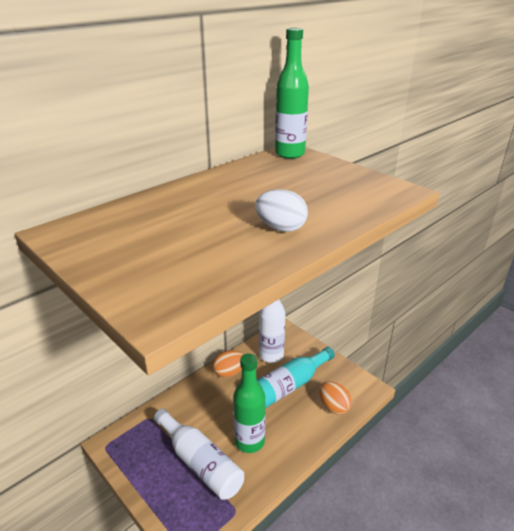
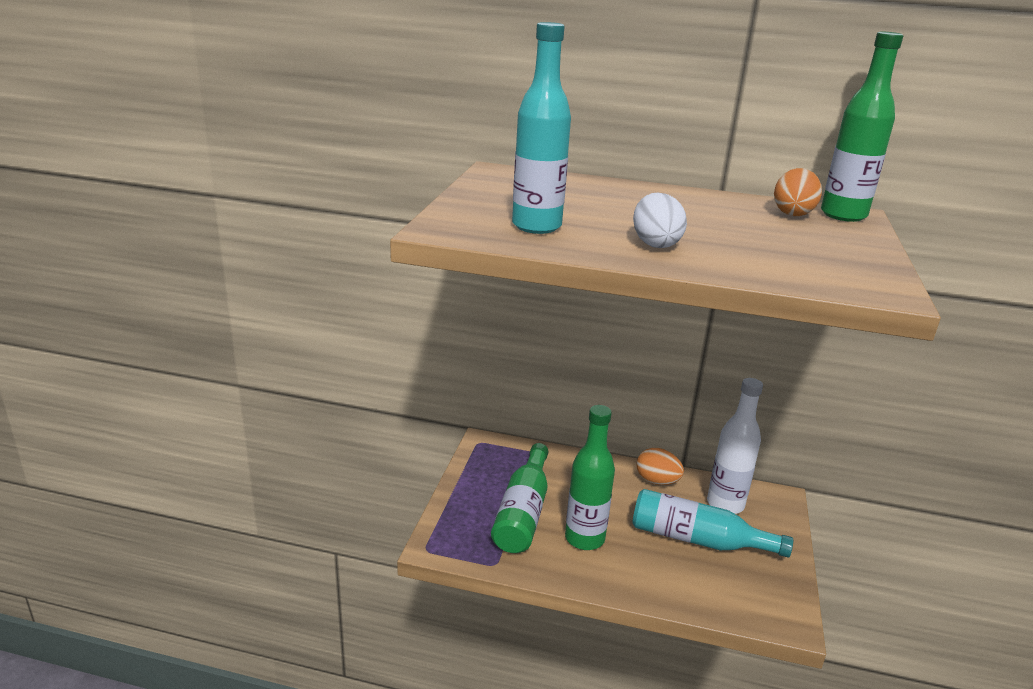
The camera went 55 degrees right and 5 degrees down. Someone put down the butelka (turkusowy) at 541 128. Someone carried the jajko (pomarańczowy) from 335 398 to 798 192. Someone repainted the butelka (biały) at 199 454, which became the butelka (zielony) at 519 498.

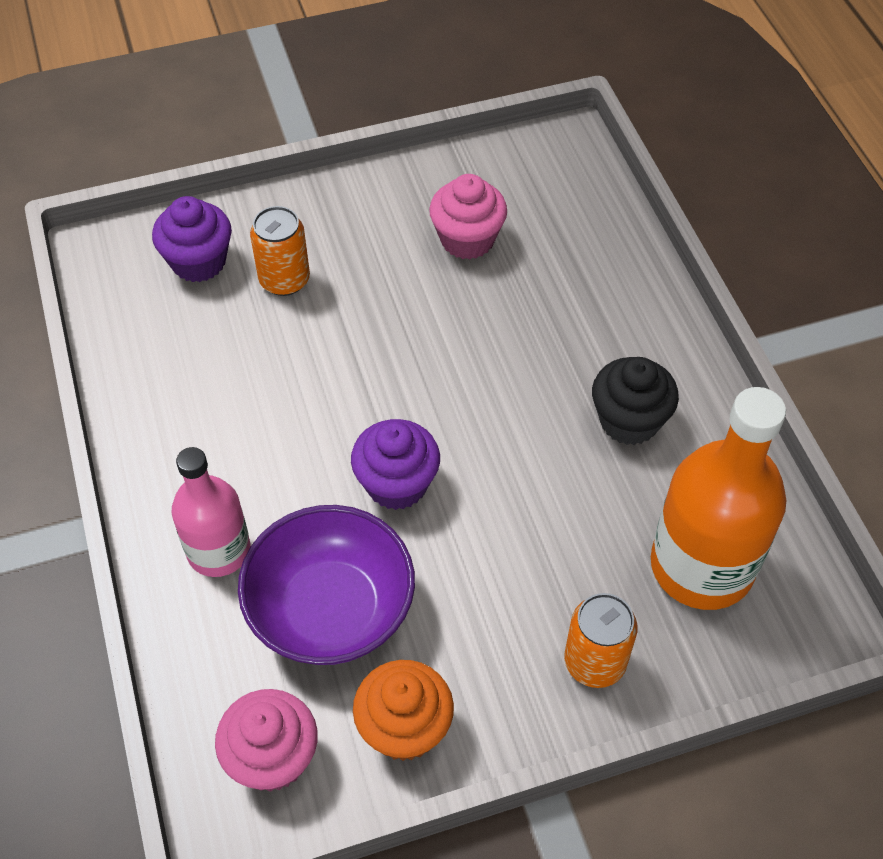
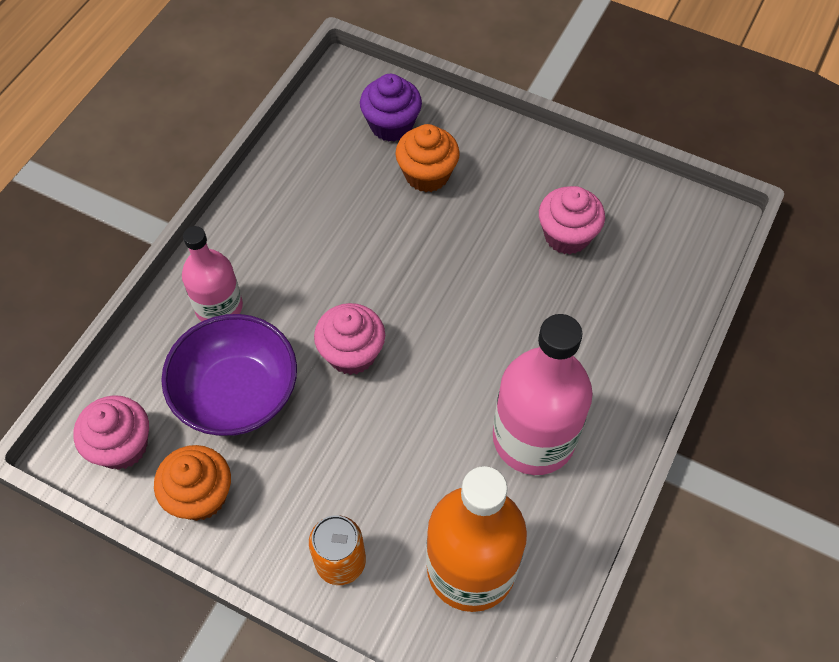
The camera went 45 degrees right and 5 degrees up. Someone swapped the puszka (pomarańczowy) at 280 251 for the muffinka (pomarańczowy) at 427 158. Someone swapped the muffinka (czarny) at 635 401 for the butelka (różowy) at 543 394. Someone repainted the muffinka (fioletowy) at 395 464, which became the muffinka (różowy) at 349 339.

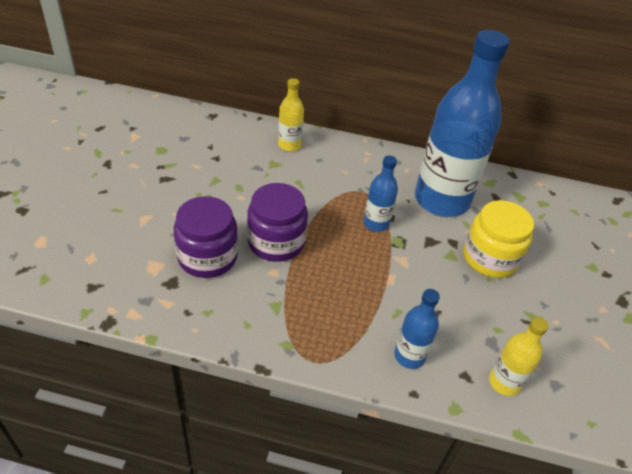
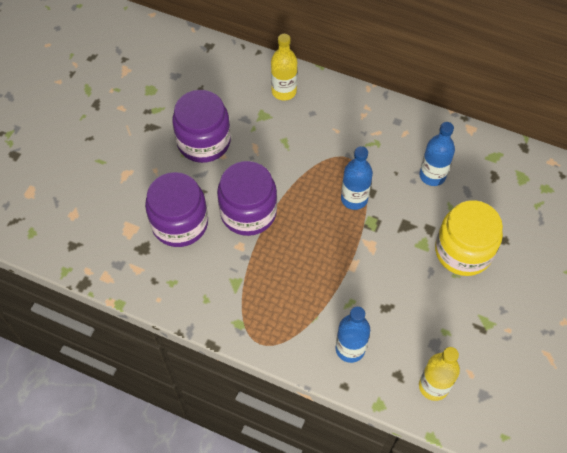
The camera went 15 degrees right and 15 degrees up. Someone put down the słoik (fioletowy) at 201 126. Someone scaled the butelka (niebieski) at 462 123 by 0.44.

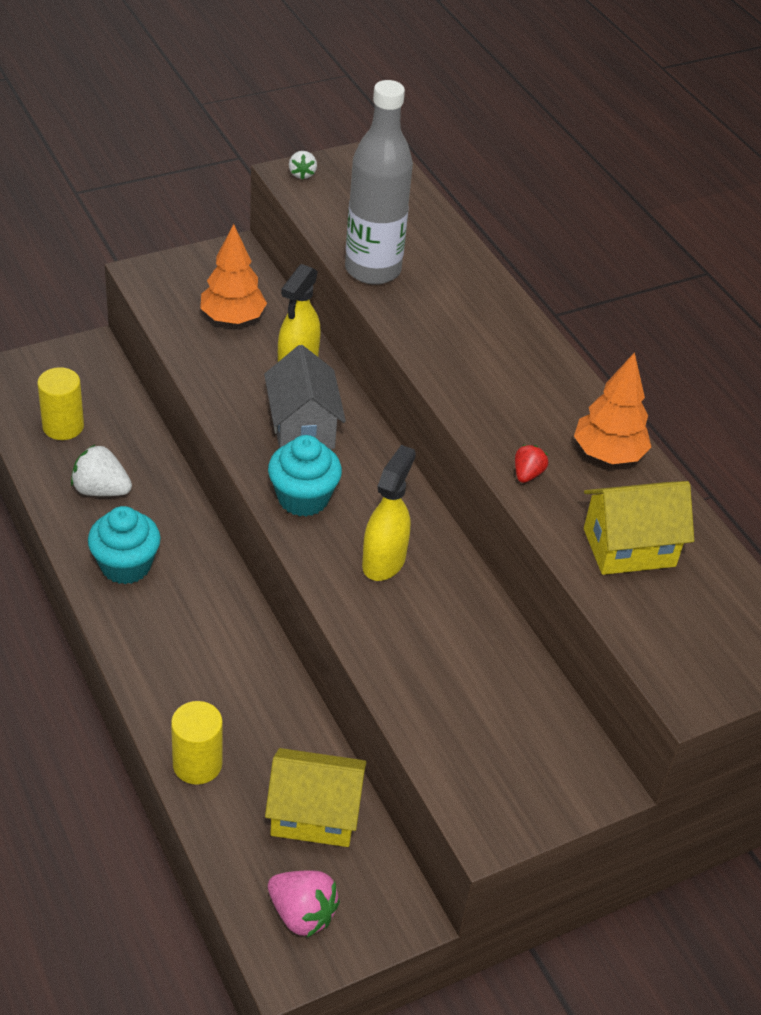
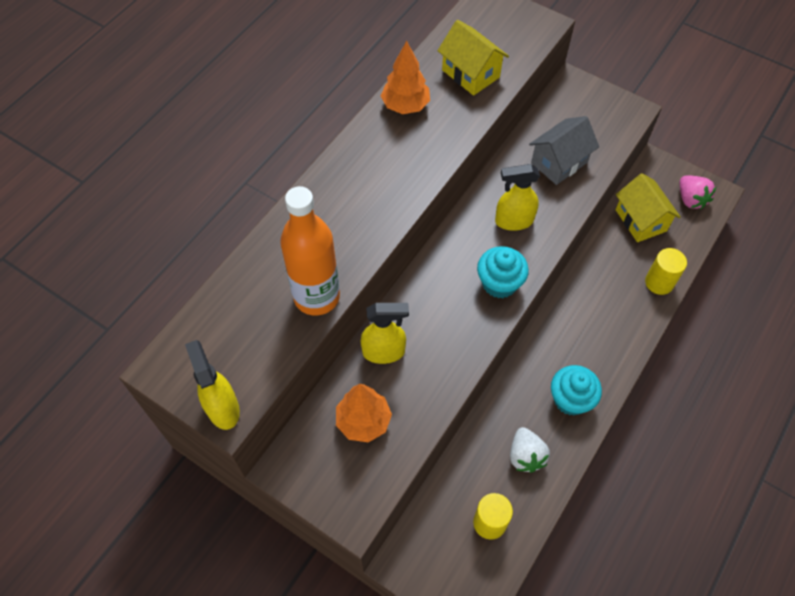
The camera went 115 degrees left and 15 degrees up. Someone took away the truskawka (czerwony) at 531 464. Someone carried the domek (szary) from 305 397 to 564 150. Someone swapped the truskawka (biały) at 303 165 for the spryskiwacz (żółty) at 212 385. Someone repainted the butelka (szary) at 379 182, which became the butelka (pomarańczowy) at 310 250. Someone rotated the truskawka (różowy) at 304 903 by 150 degrees clockwise.

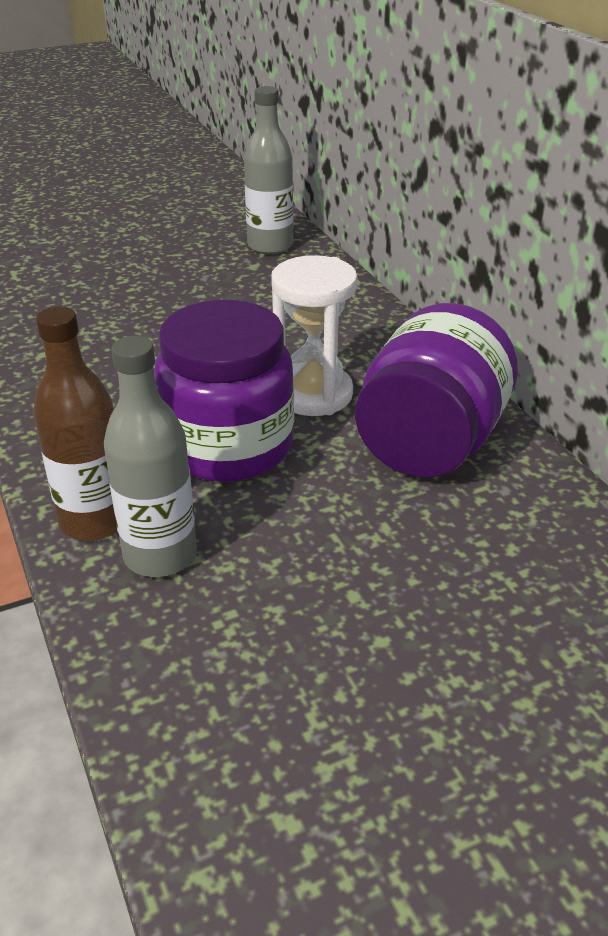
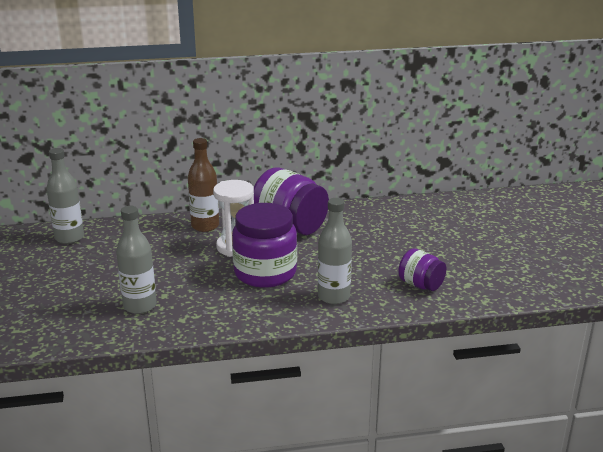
The camera went 75 degrees left and 10 degrees down. Someone put down the butelka (szary) at 136 260. Someone put down the słoik (fioletowy) at 422 269. Someone carried the butelka (brązowy) from 75 423 to 203 185.

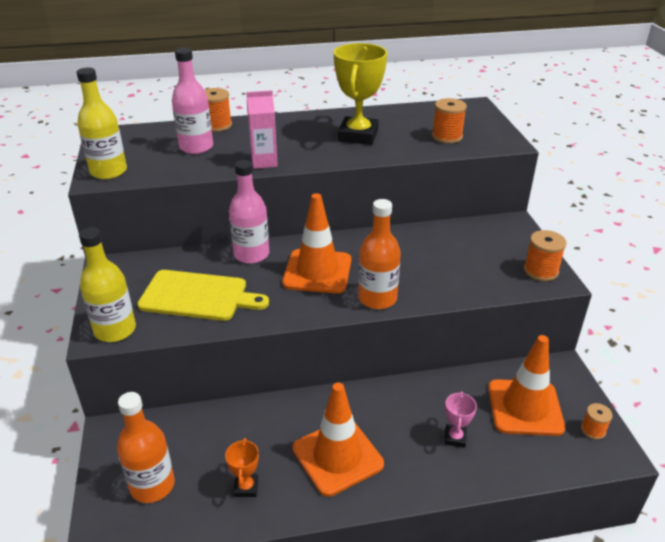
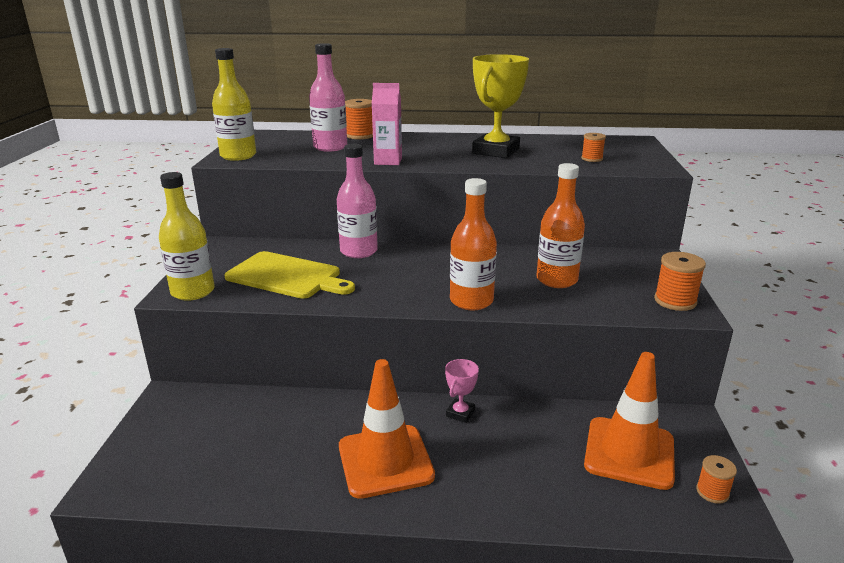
The camera went 15 degrees right and 10 degrees down. Someone took away the puchar (pomarańczowy) at 242 467. Someone took away the pachołek (pomarańczowy) at 316 243. Someone carried the butelka (pomarańczowy) from 146 447 to 560 225. Someone carried the puchar (różowy) from 460 419 to 462 391. Someone scaled the szpulka (pomarańczowy) at 449 121 by 0.63.

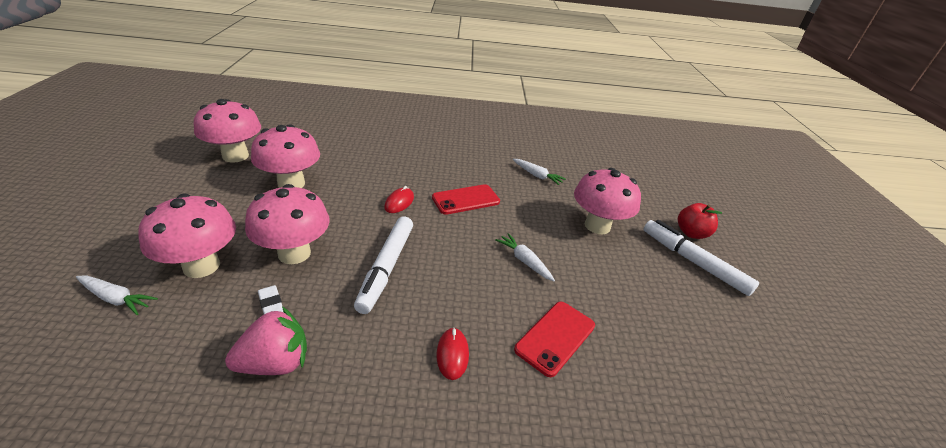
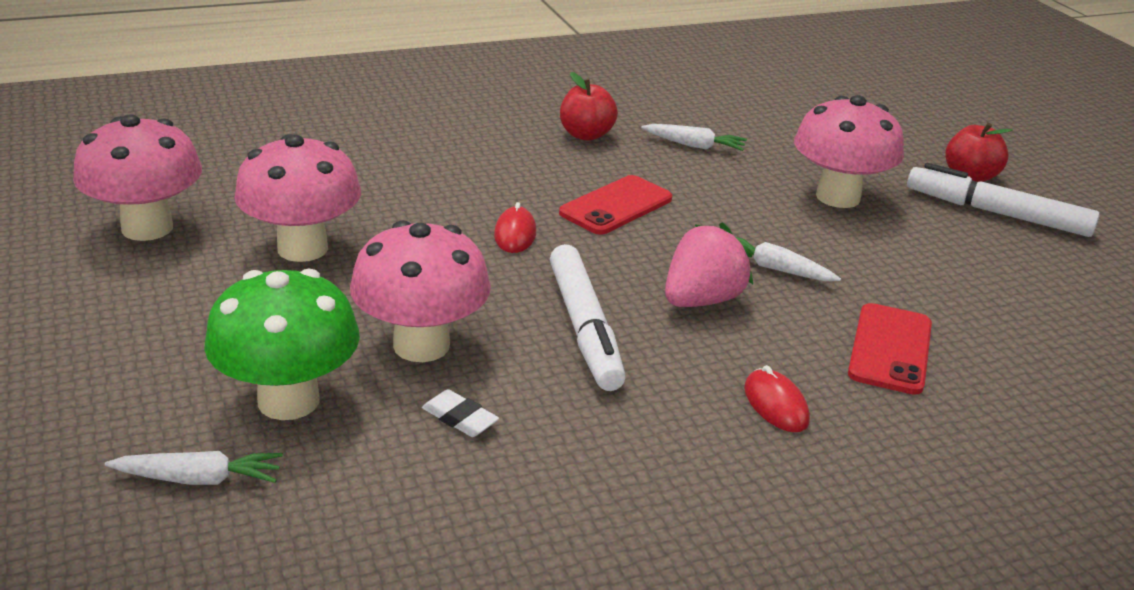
The camera went 20 degrees left and 5 degrees down. Someone put down the jabłko (czerwony) at 589 106. Someone carried the truskawka (różowy) from 266 341 to 709 264. Someone repainted the grzyb (różowy) at 187 236, which became the grzyb (zielony) at 282 344.

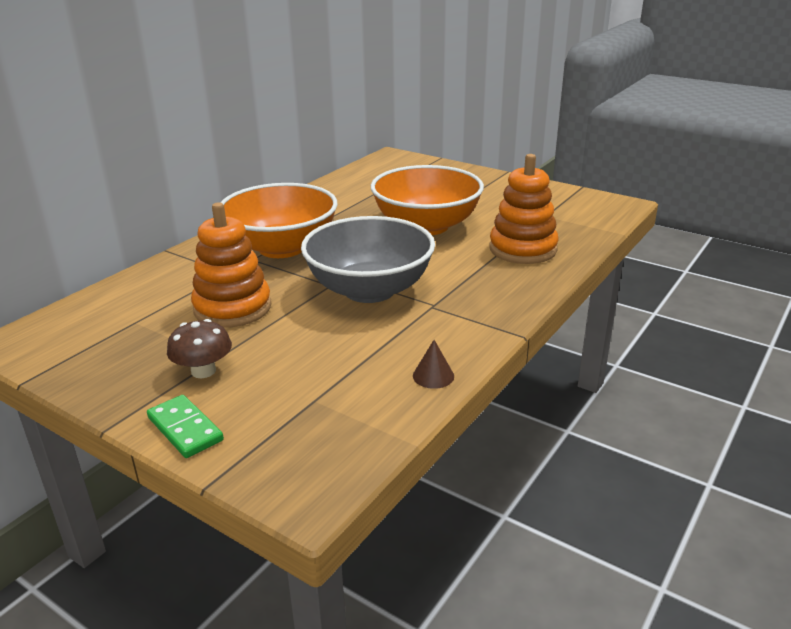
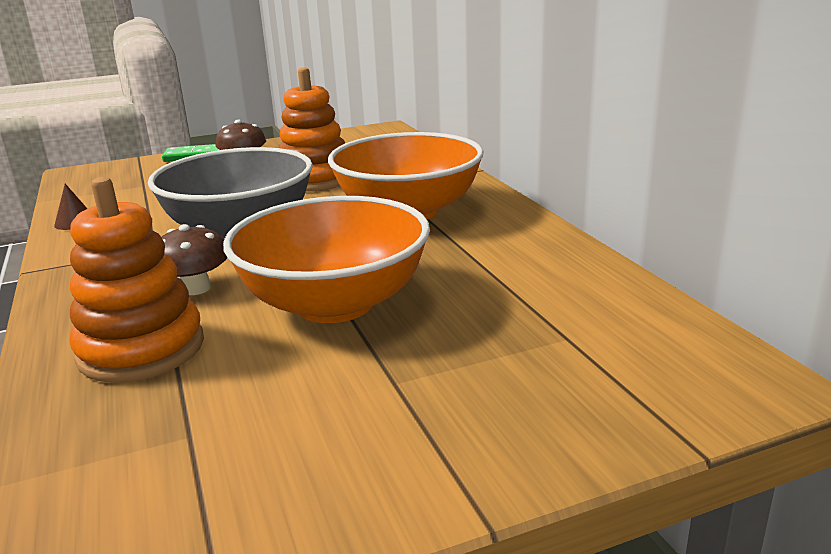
The camera went 125 degrees right and 5 degrees down. Someone put down the grzyb (brązowy) at 194 259.

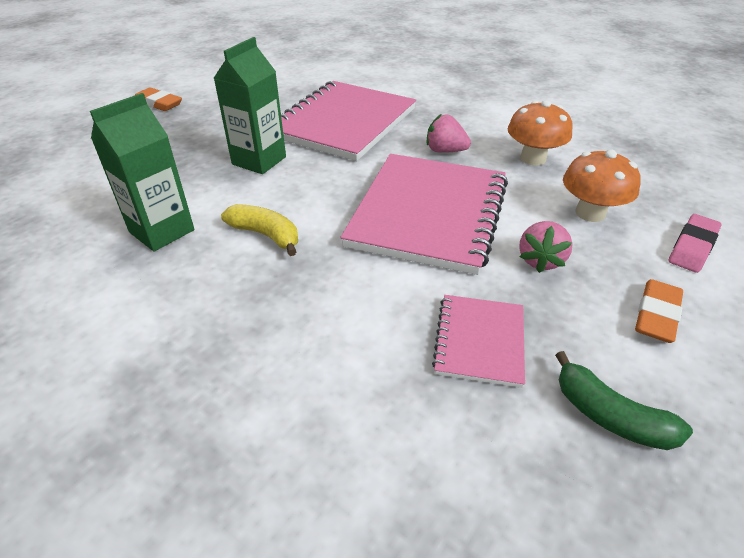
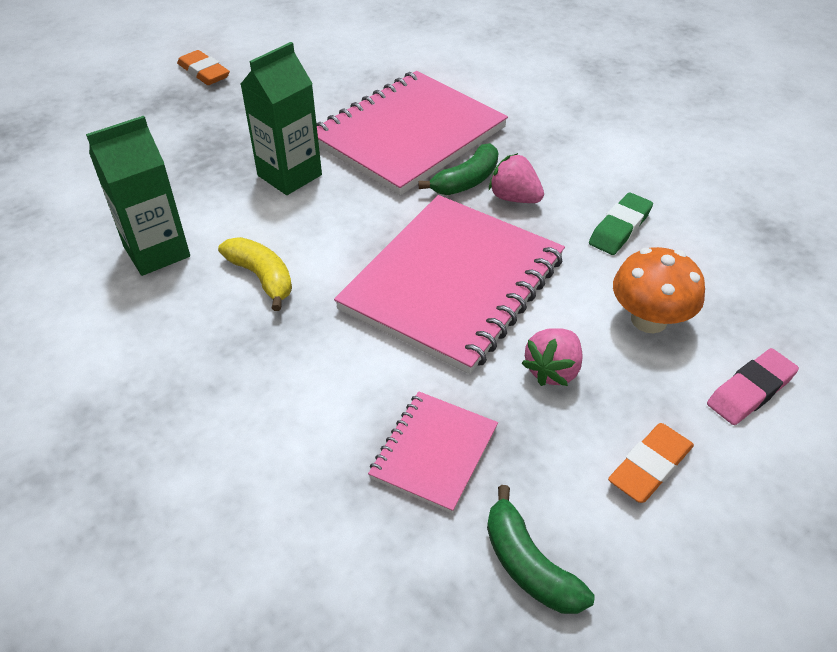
The camera went 15 degrees right and 5 degrees up. Someone put down the banan (zielony) at 458 169. Someone swapped the grzyb (pomarańczowy) at 540 133 for the gumka do mazania (zielony) at 621 223.

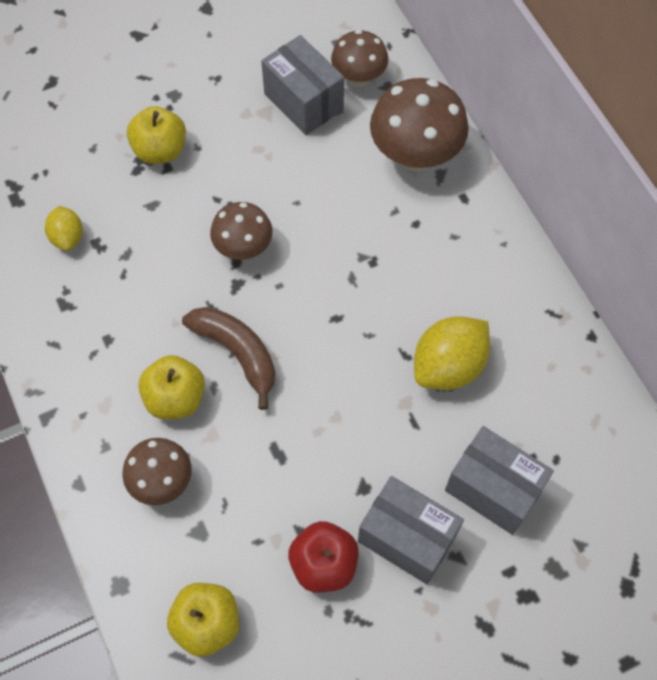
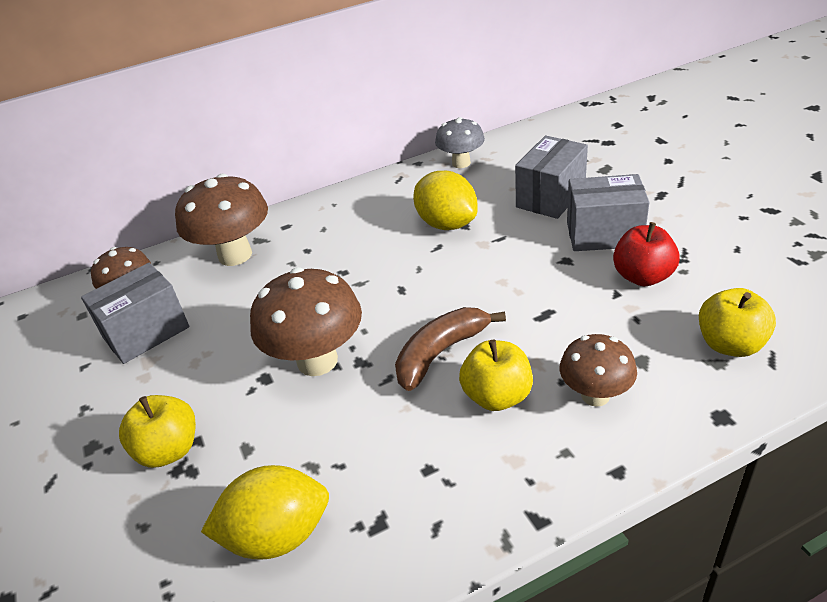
The camera went 85 degrees left and 25 degrees down. Someone put down the grzyb (szary) at 460 142. Someone rotated the pudełko (szary) at 411 530 by 60 degrees clockwise. Someone scaled the cytryna (żółty) at 64 228 by 1.75. Someone scaled the grzyb (brązowy) at 241 231 by 1.62.

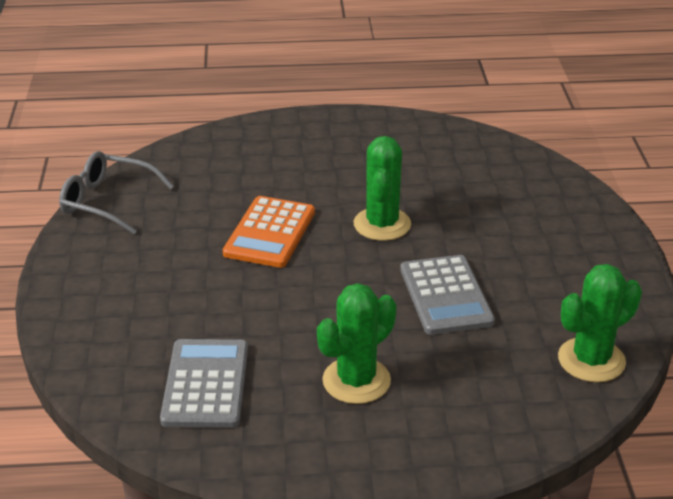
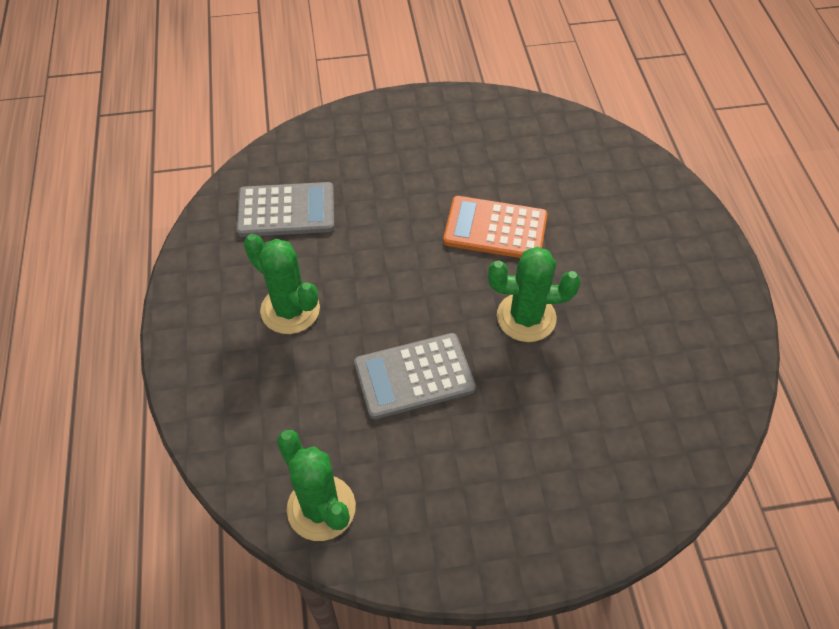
The camera went 85 degrees right and 20 degrees up. Someone took away the okulary (szary) at 116 192.

